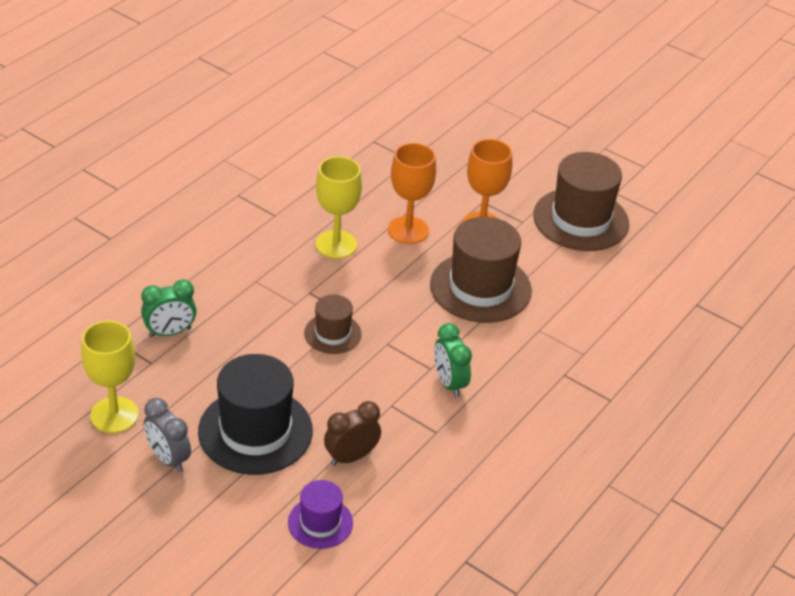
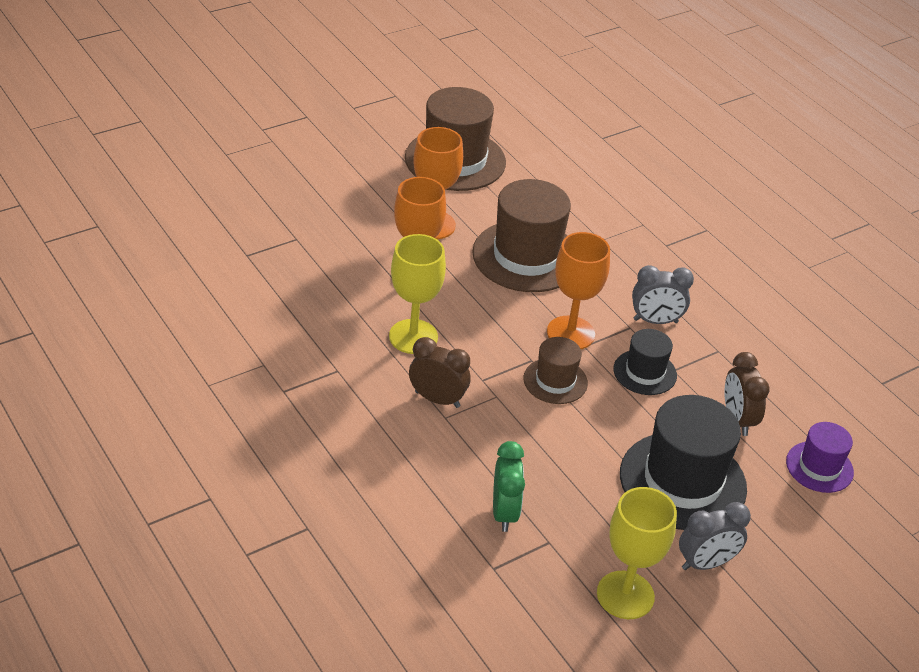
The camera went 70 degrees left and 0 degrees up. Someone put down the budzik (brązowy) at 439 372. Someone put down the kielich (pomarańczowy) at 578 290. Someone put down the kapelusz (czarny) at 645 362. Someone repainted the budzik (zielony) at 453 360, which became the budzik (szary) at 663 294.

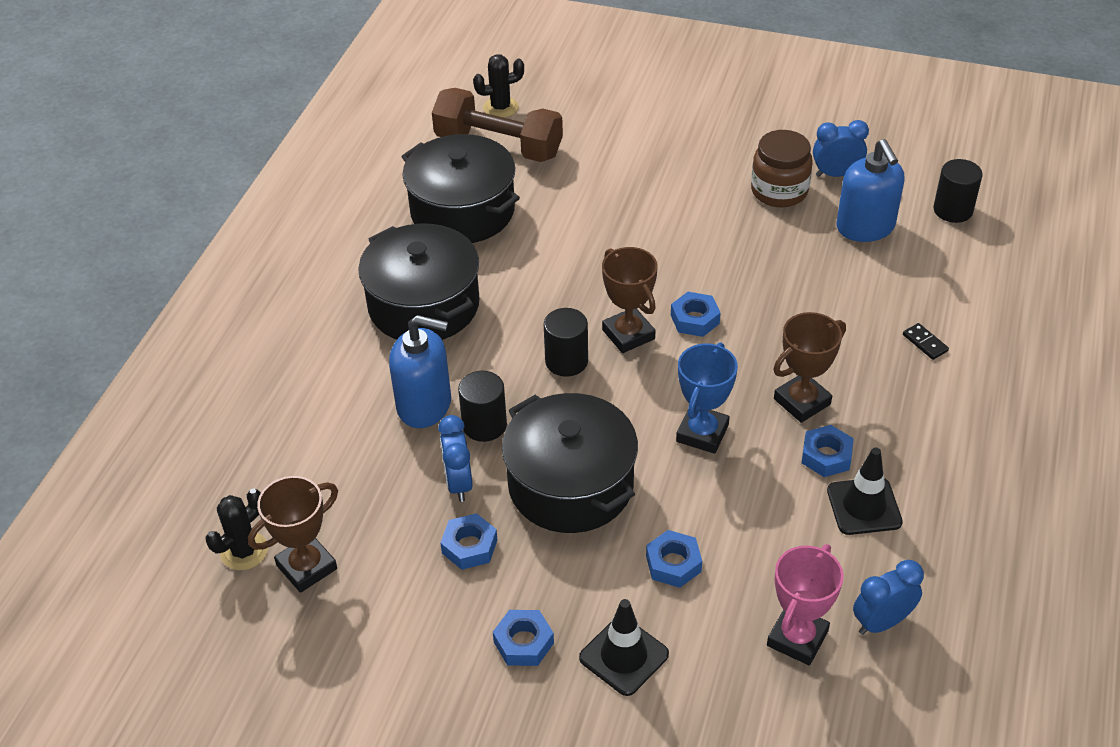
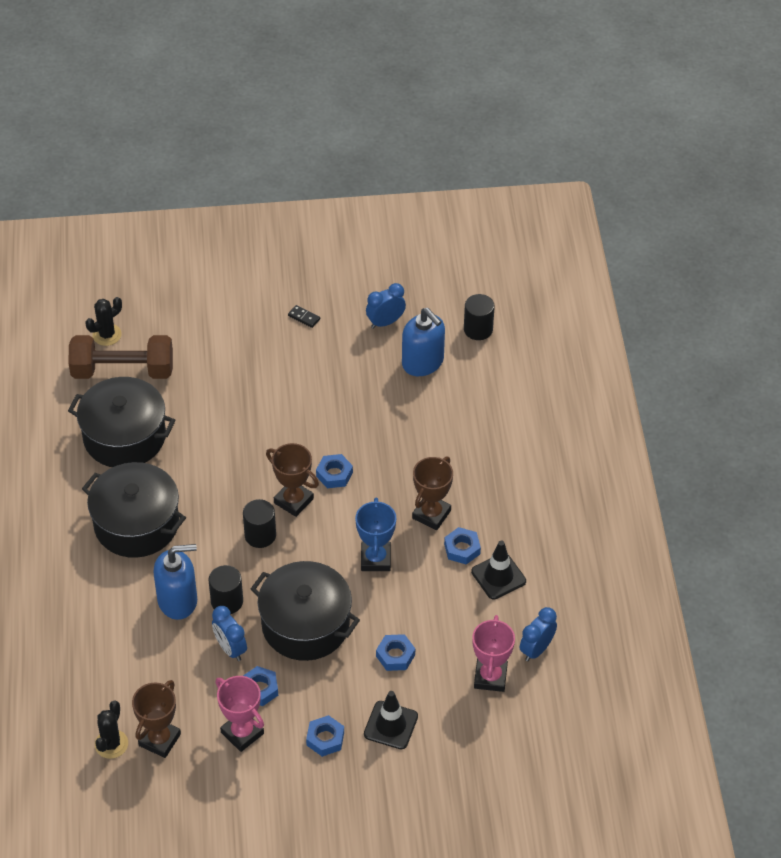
The camera went 25 degrees left and 5 degrees up. Someone took away the słoik (brązowy) at 782 168. Someone put down the puchar (różowy) at 239 714. Someone carried the kostka domina (czarny) from 926 341 to 304 316.

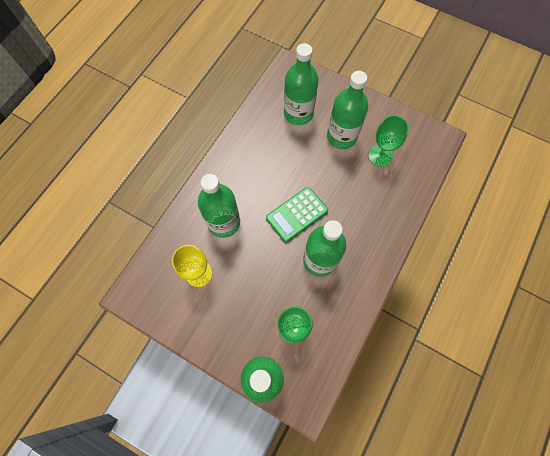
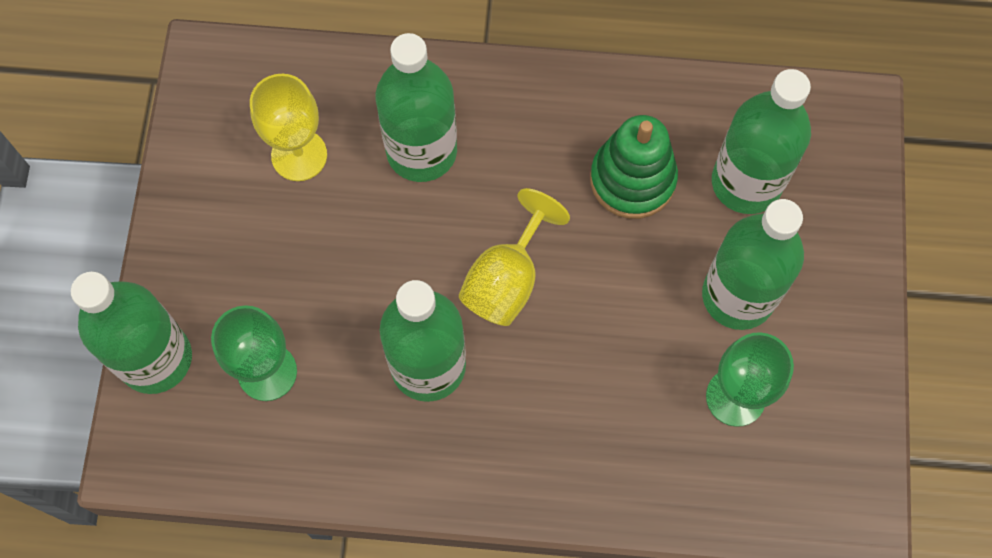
The camera went 65 degrees right and 0 degrees up. Someone put down the zabawka nakładanka (zielony) at 634 167. Someone swapped the kalkulator (zielony) at 297 214 for the kielich (żółty) at 514 257.

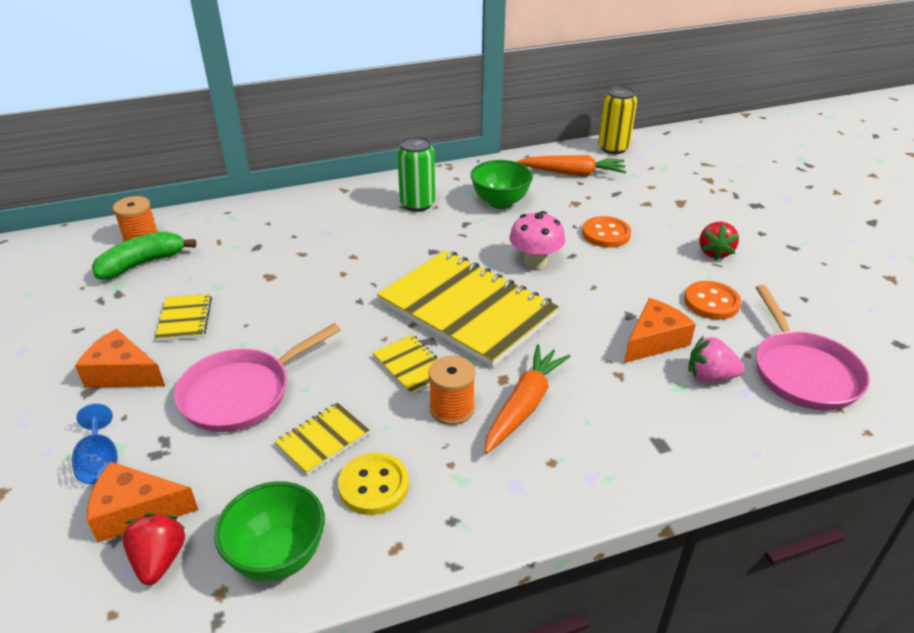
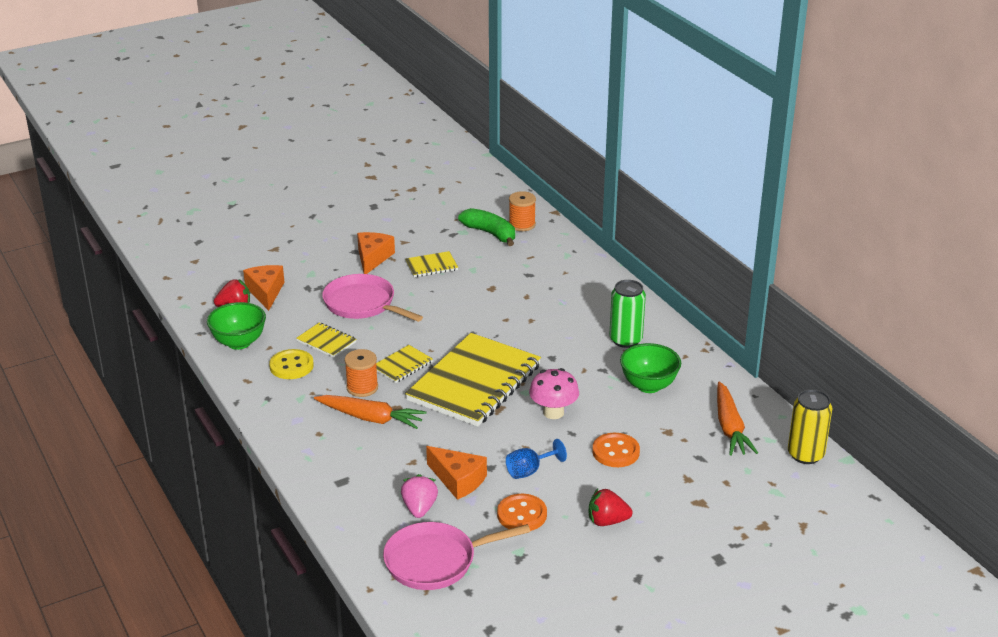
The camera went 80 degrees right and 5 degrees down. Someone carried the kielich (niebieski) from 95 443 to 536 459.

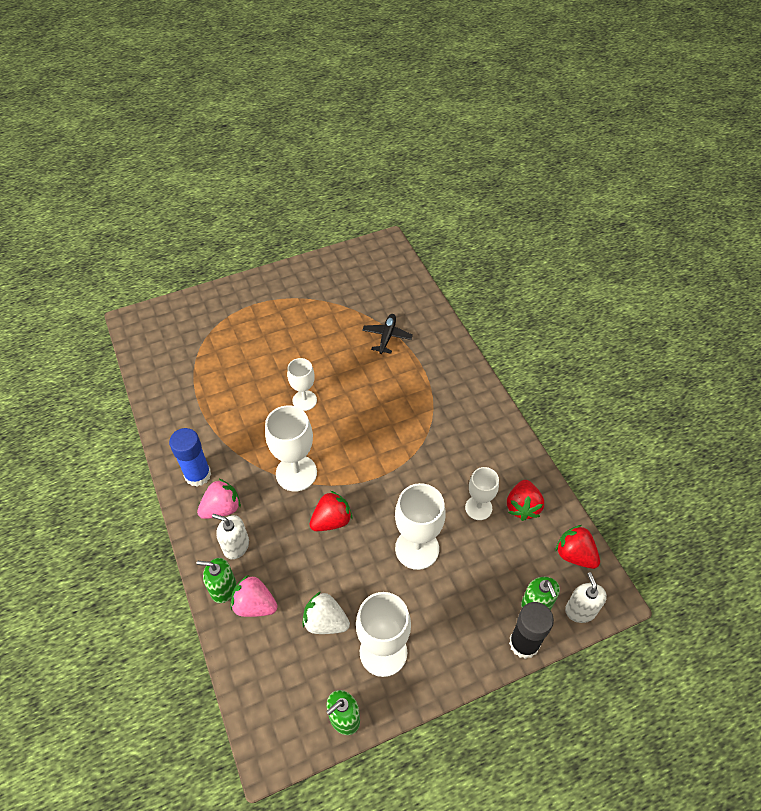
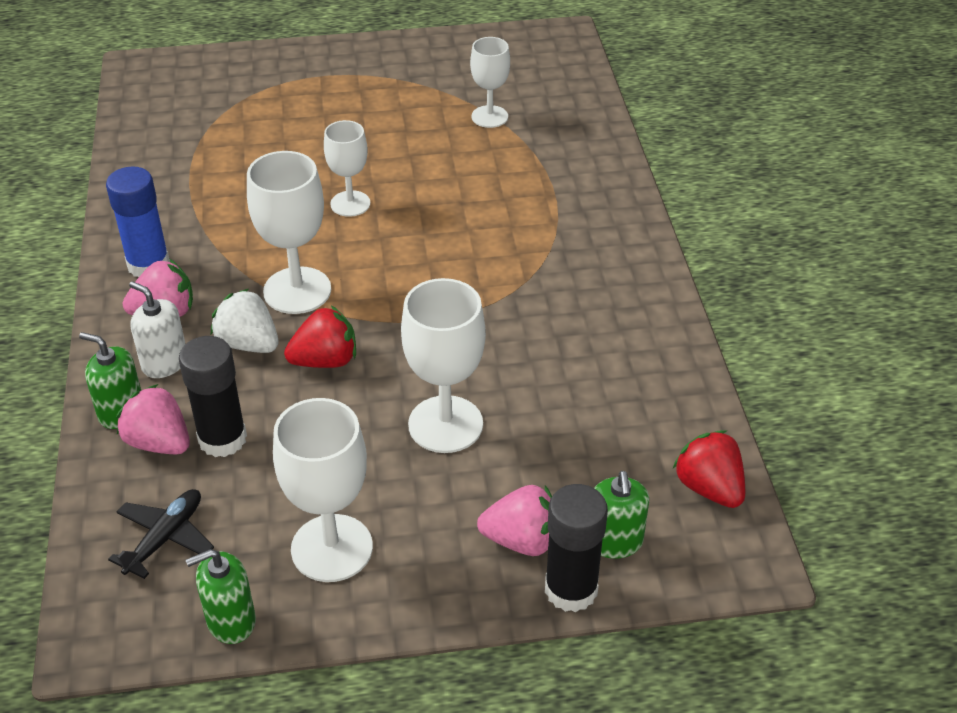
The camera went 15 degrees right and 10 degrees down. Someone took away the truskawka (czerwony) at 525 500. Someone took away the dozownik mydła (biały) at 586 597. Someone put down the klej w sztyfcie (czarny) at 213 396. Someone put down the truskawka (różowy) at 514 520. Someone carried the truskawka (biały) from 326 612 to 244 321. Someone carried the samolot (czarny) from 387 334 to 161 534. Someone carried the kielich (biały) from 482 493 to 490 82.

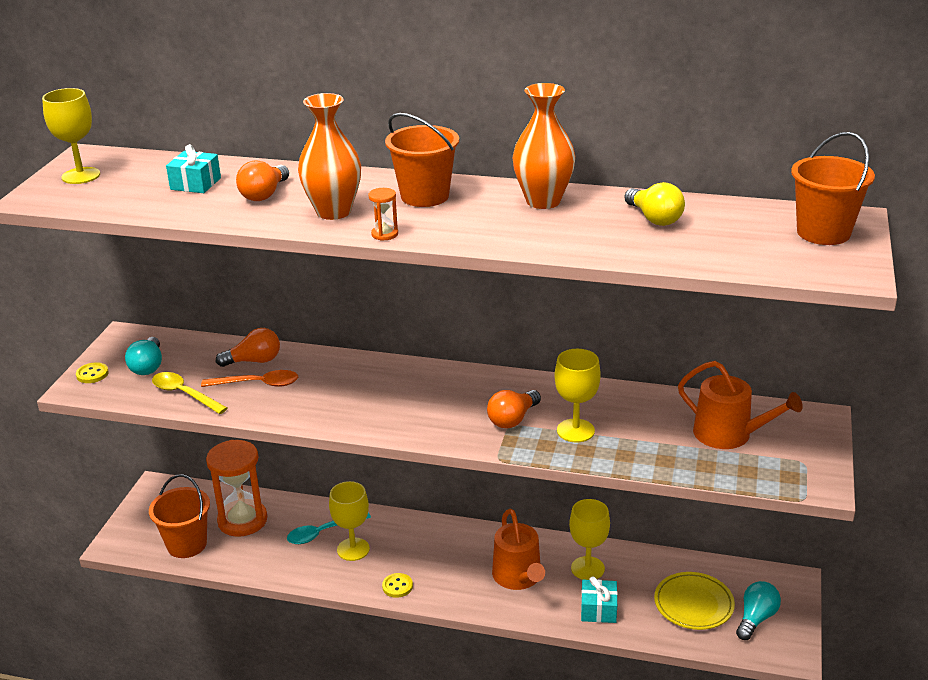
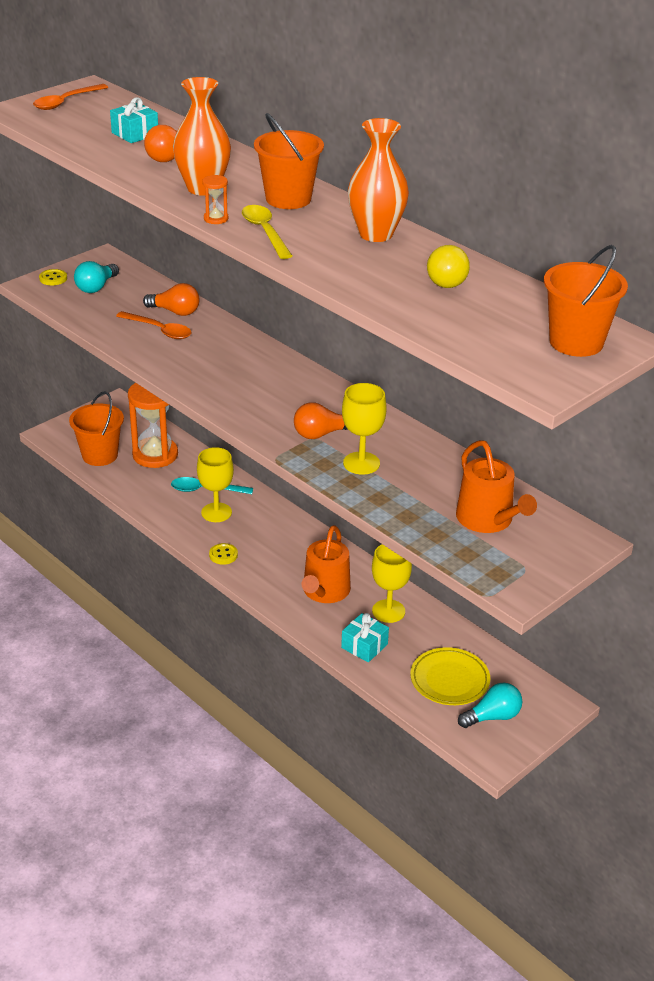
The camera went 30 degrees right and 5 degrees up. Someone carried the łyżka (żółty) from 190 393 to 267 232. Someone swapped the kielich (żółty) at 71 136 for the łyżka (pomarańczowy) at 70 97.

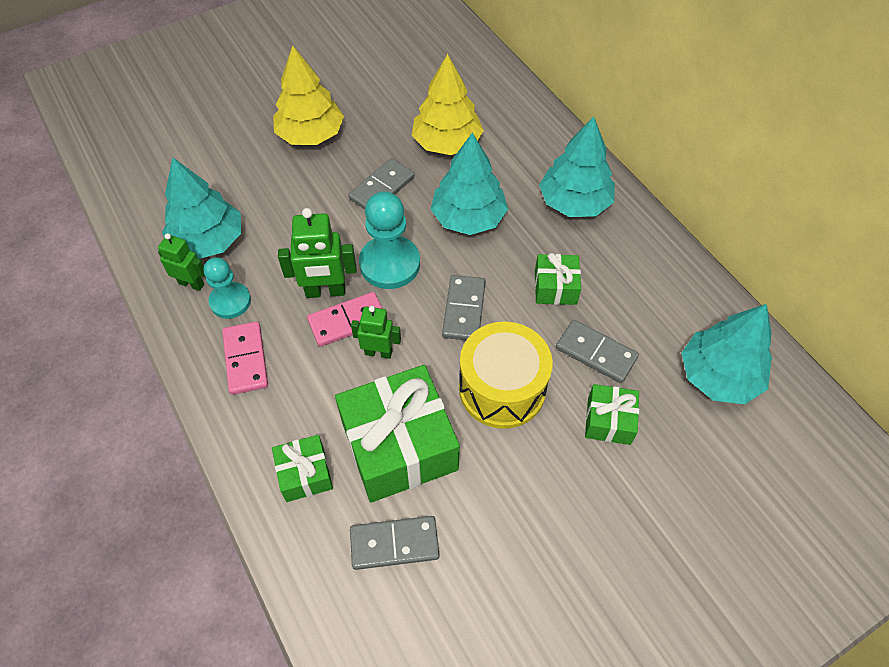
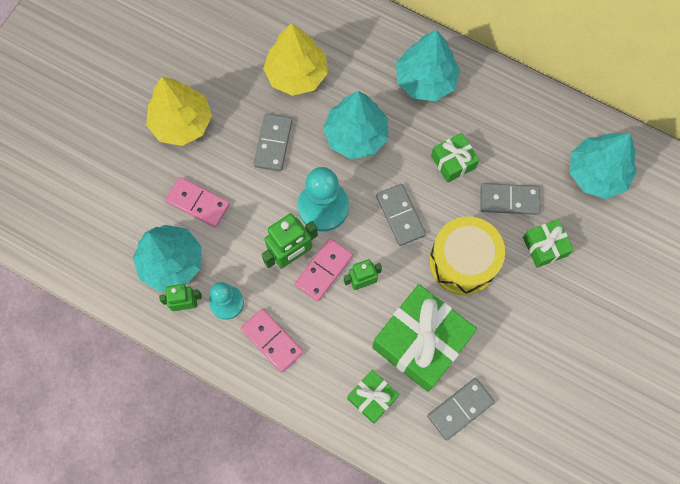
The camera went 30 degrees left and 15 degrees up. Someone put down the kostka domina (różowy) at 197 202.

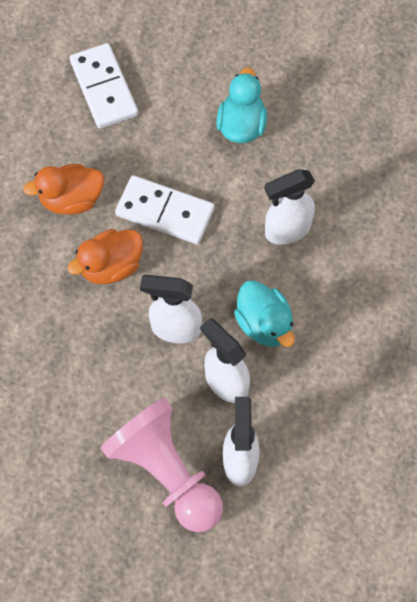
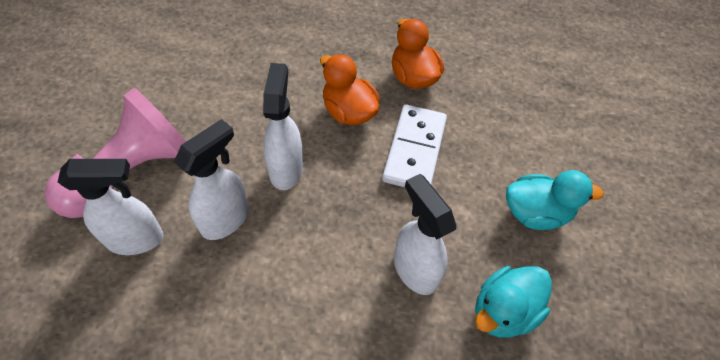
The camera went 80 degrees right and 10 degrees down. Someone took away the kostka domina (biały) at 104 86. Someone carried the kaczka (turkusowy) from 264 313 to 513 301.

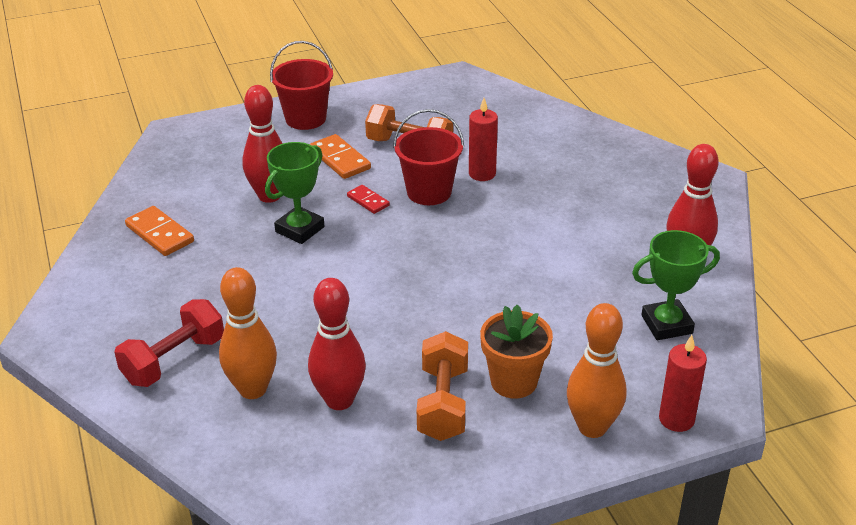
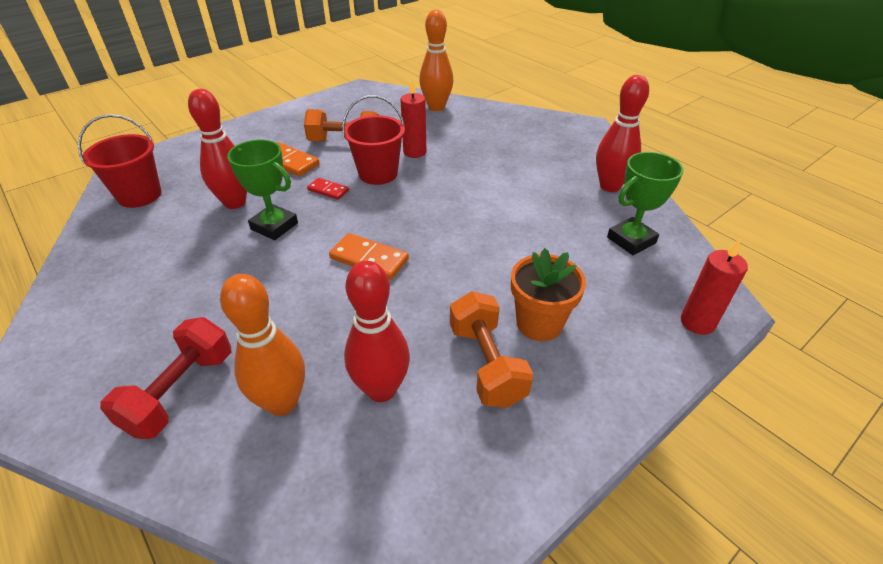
The camera went 20 degrees left and 5 degrees up. Someone carried the kostka domina (pomarańczowy) from 159 231 to 369 256. Someone carried the wiadro (czerwony) from 301 85 to 119 161. Someone carried the kręgiel (pomarańczowy) from 596 370 to 436 60. Someone rotated the puchar (zielony) at 294 193 by 75 degrees counterclockwise.

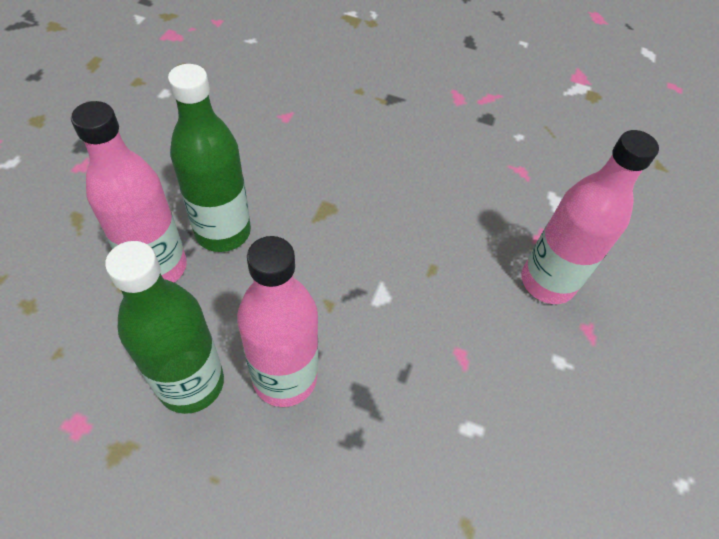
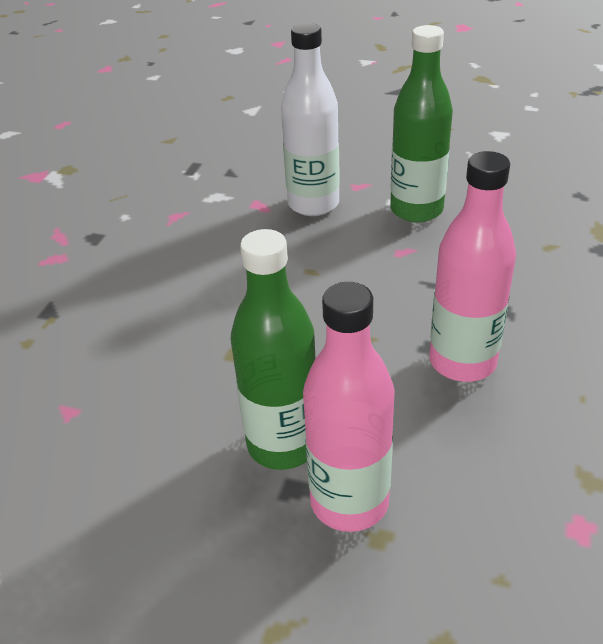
The camera went 85 degrees left and 15 degrees down. Someone carried the butelka (zielony) from 164 327 to 421 124. Someone repainted the butelka (różowy) at 590 217, which became the butelka (biały) at 310 119.

